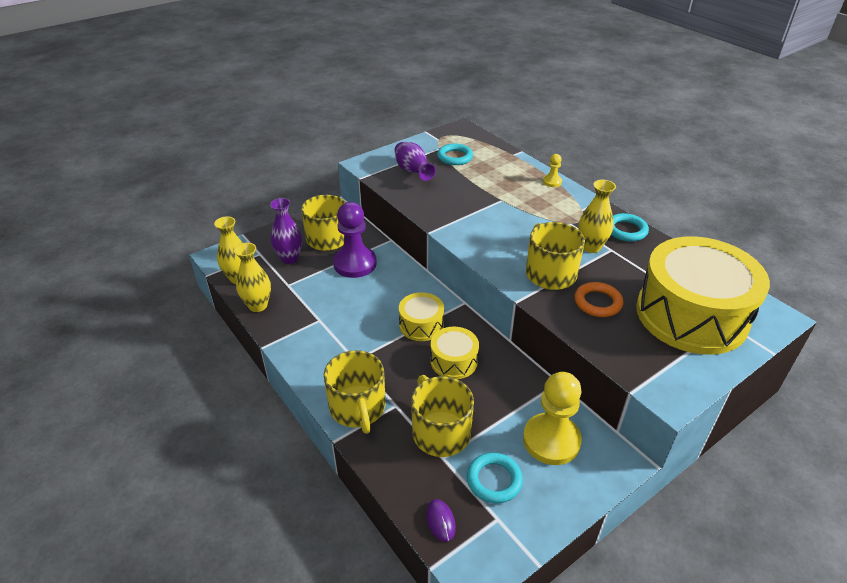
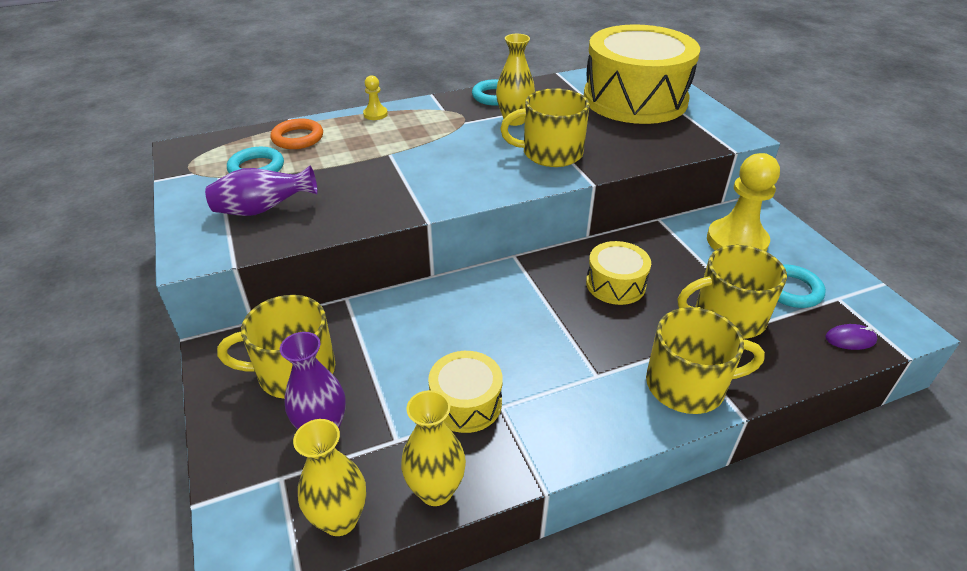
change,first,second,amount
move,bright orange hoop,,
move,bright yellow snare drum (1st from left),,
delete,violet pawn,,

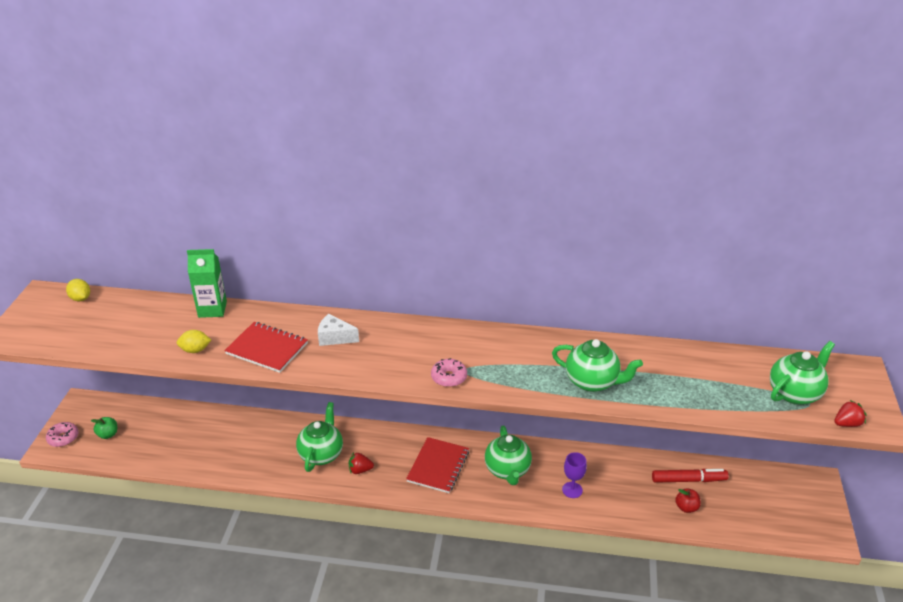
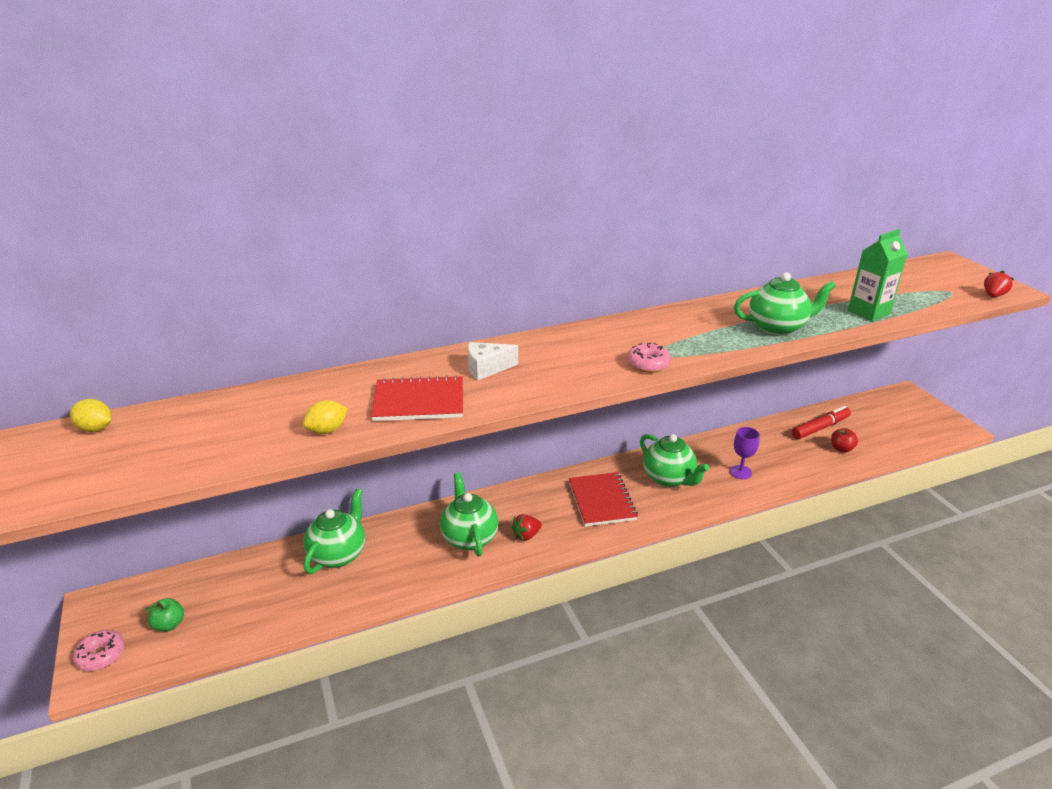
change,first,second,amount
move,emerald teapot (4th from left in the first image),emerald teapot (1st from left),
move,emerald milk carton,,

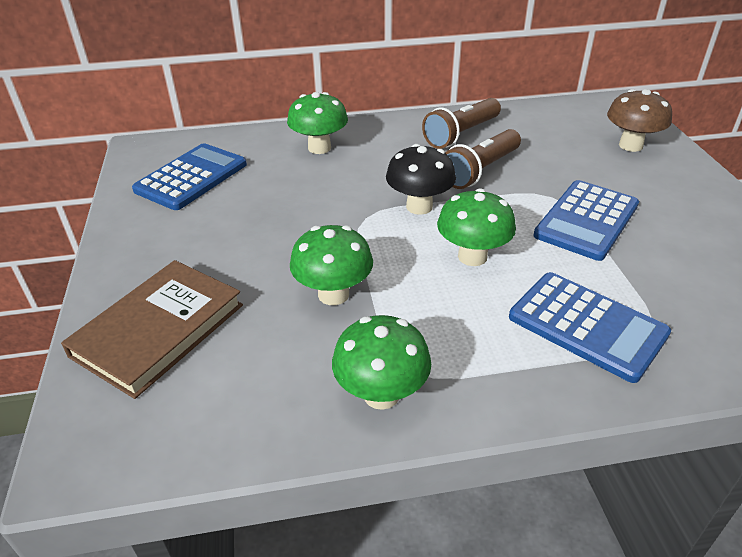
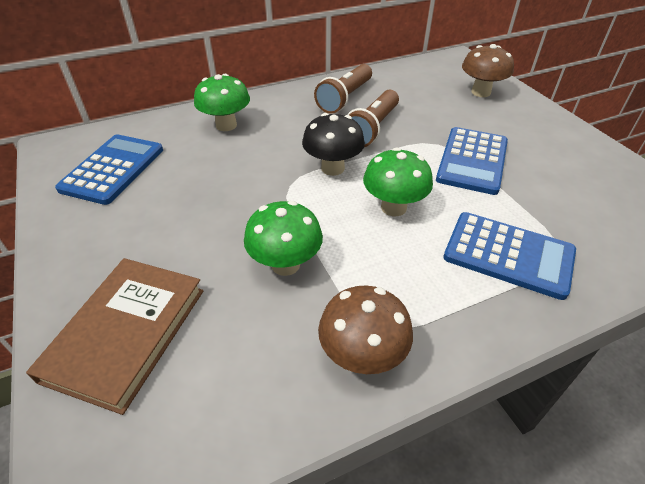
change,first,second,amount
recolor,emerald toadstool (3rd from left),russet toadstool (1st from left),

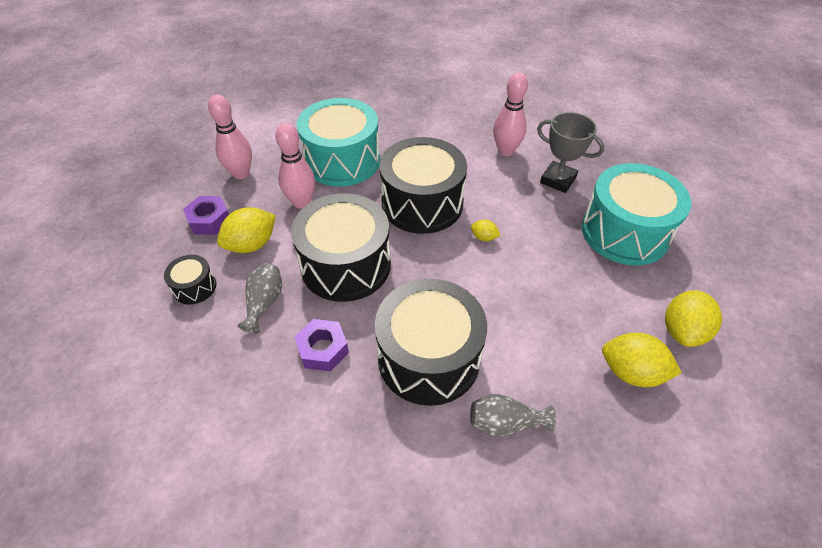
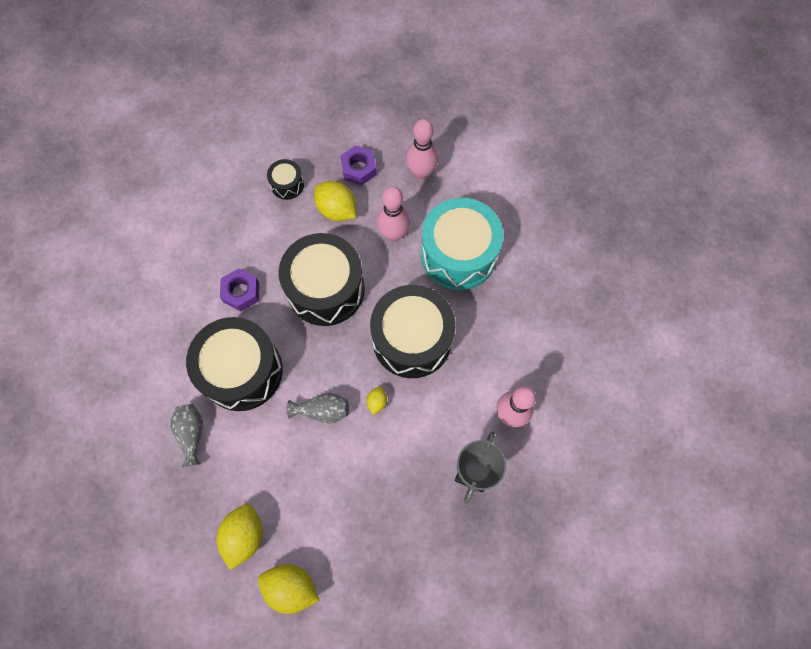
change,first,second,amount
move,gray flower vase (1st from left in the first image),gray flower vase (2nd from left),
delete,teal snare drum (2nd from left),,

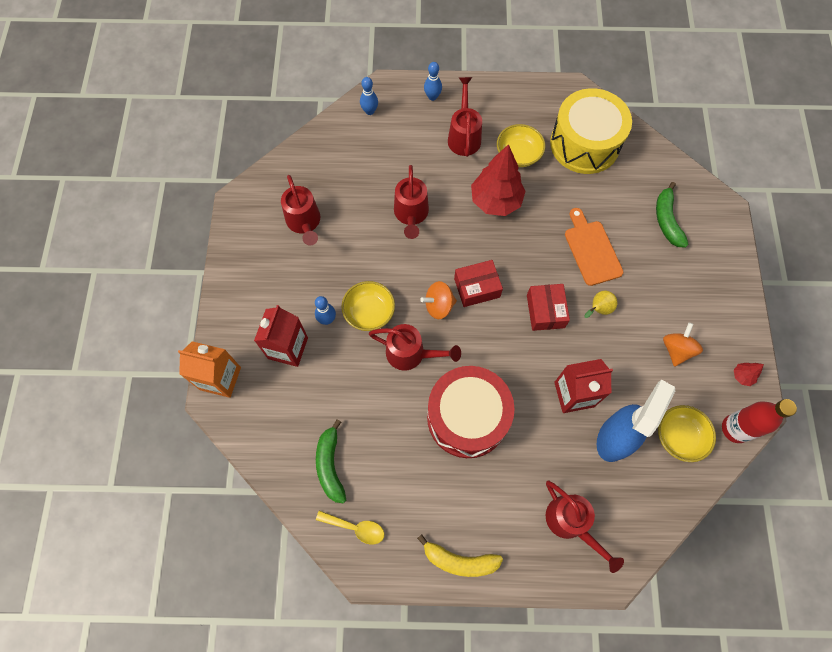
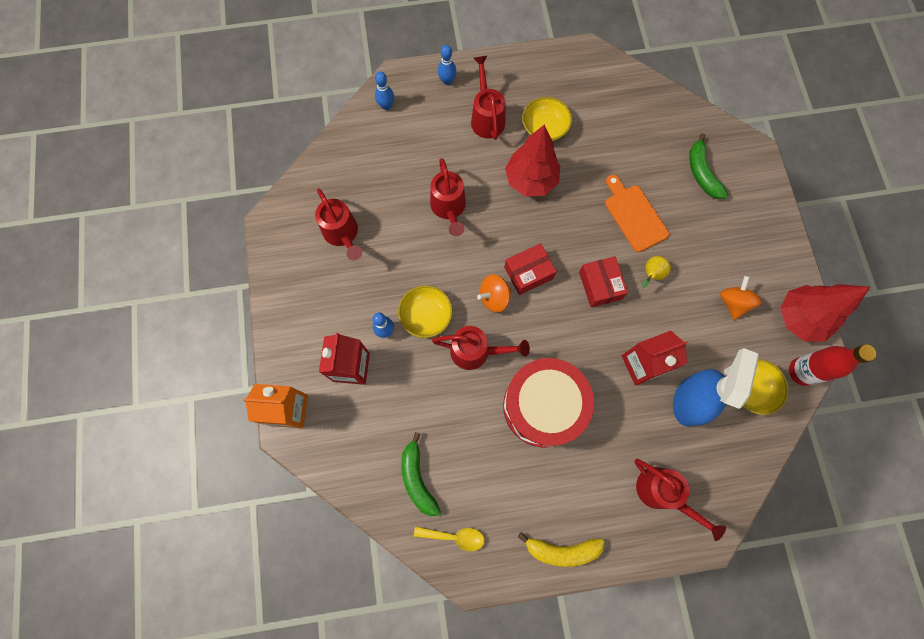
change,first,second,amount
resize,crimson fir tree (2nd from left),,x2.43
delete,bright yellow snare drum,,

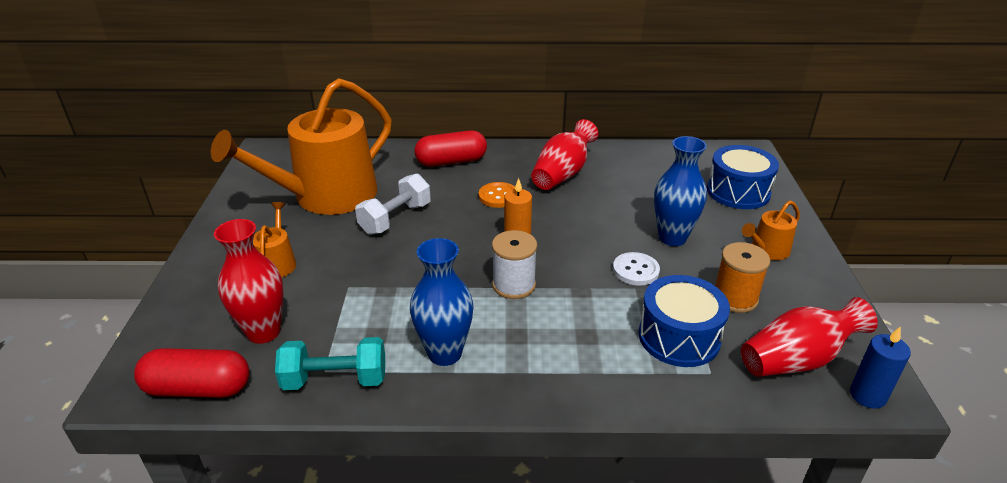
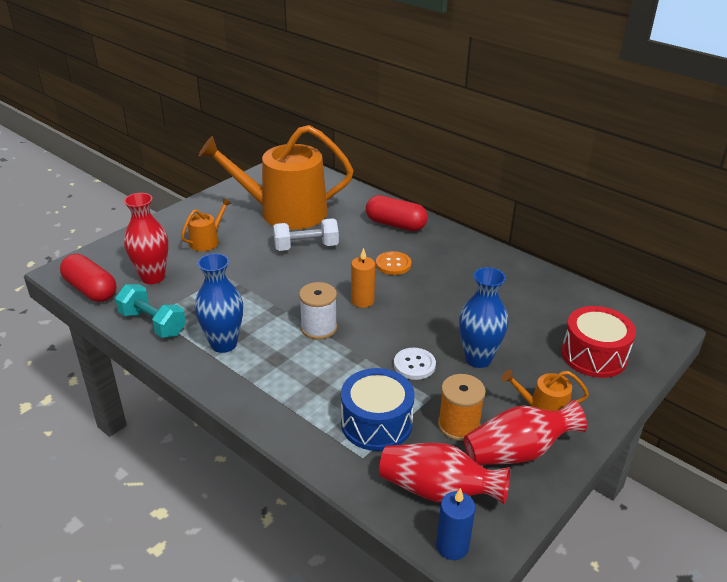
change,first,second,amount
move,crimson flower vase (2nd from left in the first image),crimson flower vase (3rd from left),
recolor,cobalt snare drum (2nd from left),crimson snare drum,

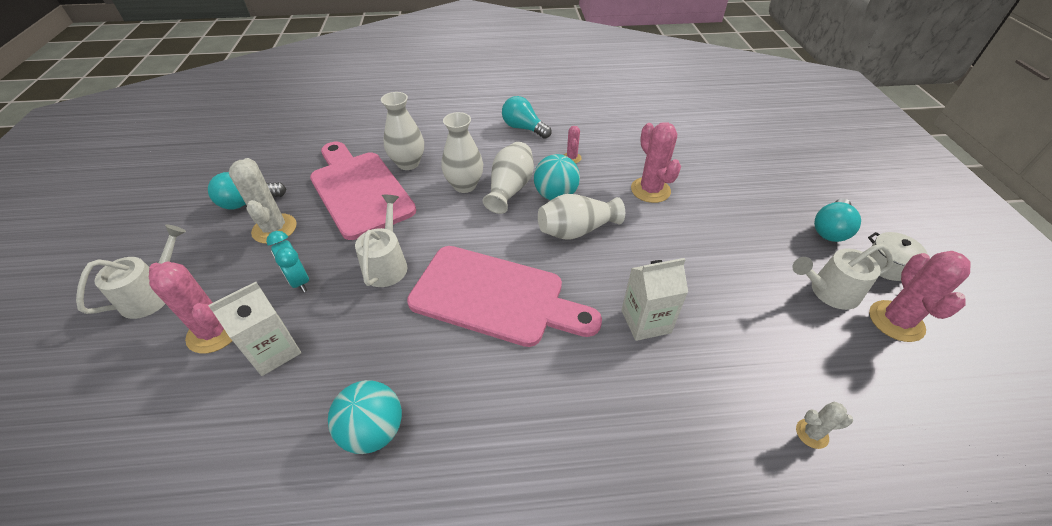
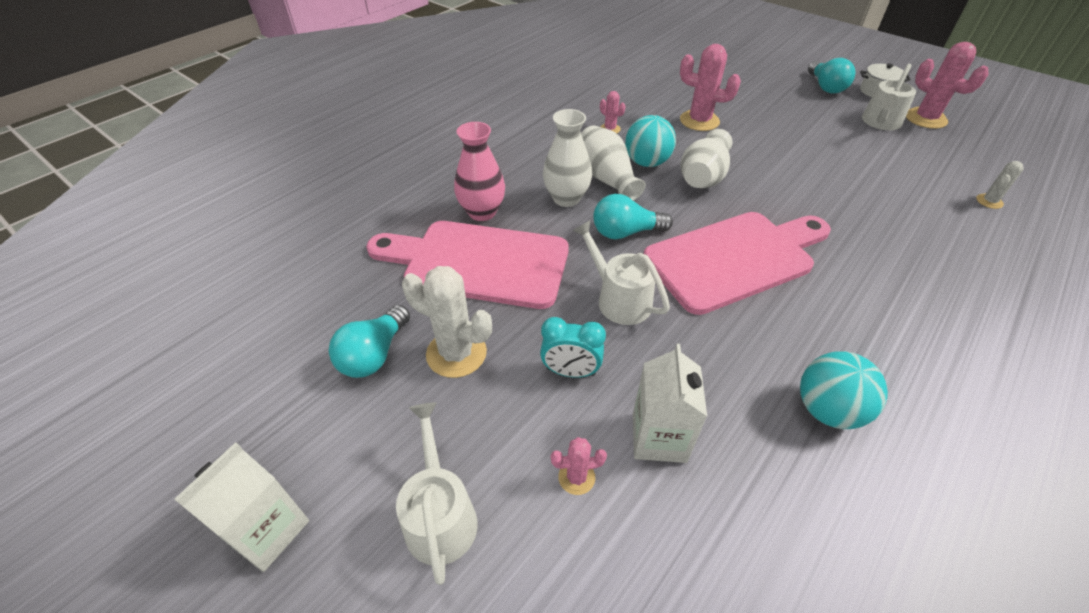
change,first,second,amount
move,snow-white milk carton (2nd from left in the first image),snow-white milk carton (1st from left),
recolor,snow-white flower vase (1st from left),rose-pink flower vase,
resize,rose-pink prickly plant (1st from left),,x0.52
move,teal bulb (2nd from left),,

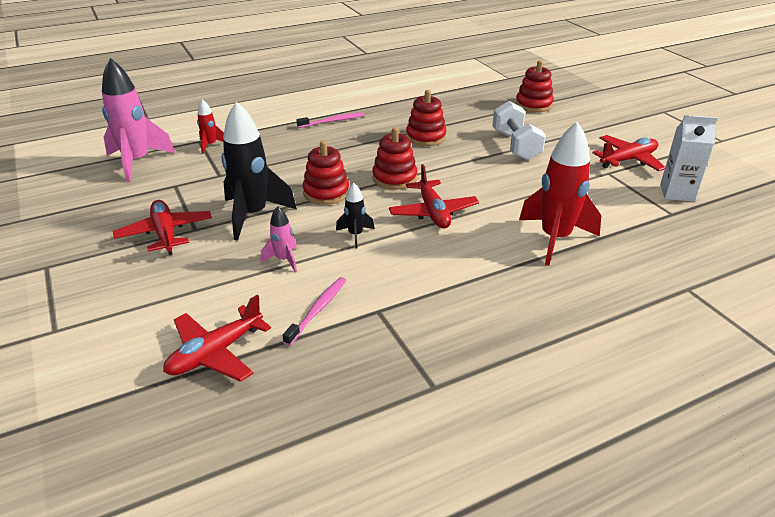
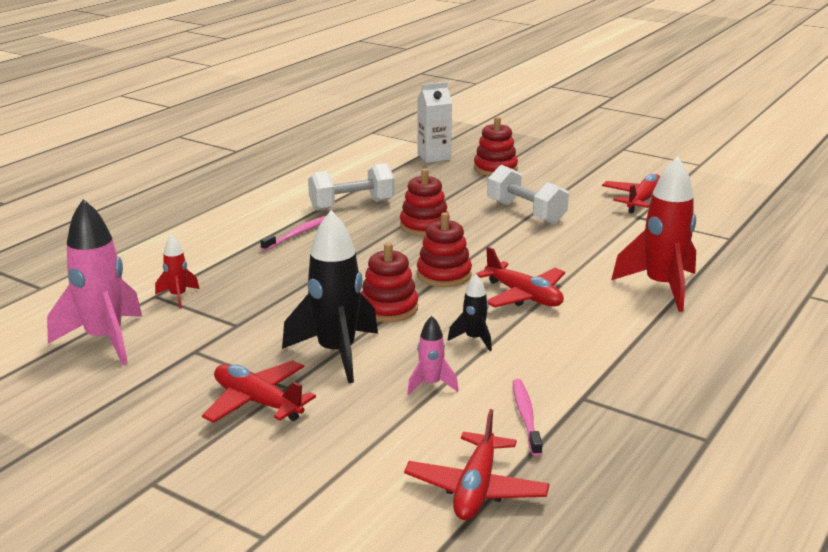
change,first,second,amount
insert,,snow-white hand weight (1st from left),
move,snow-white milk carton,,

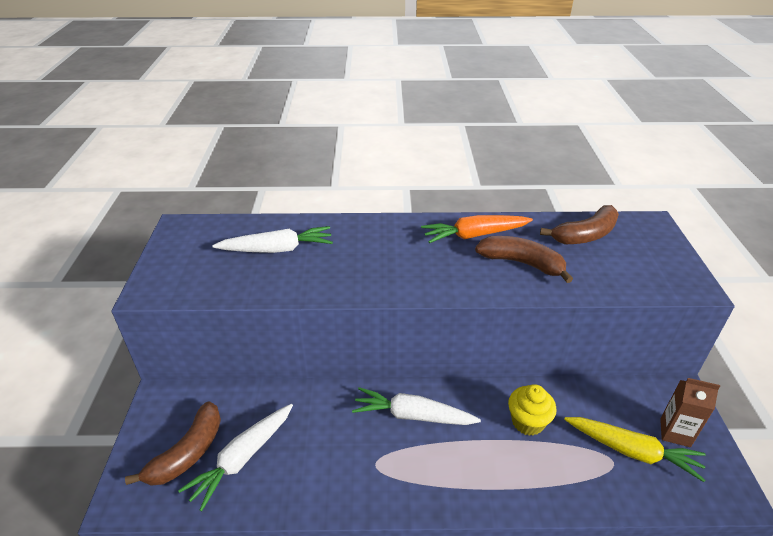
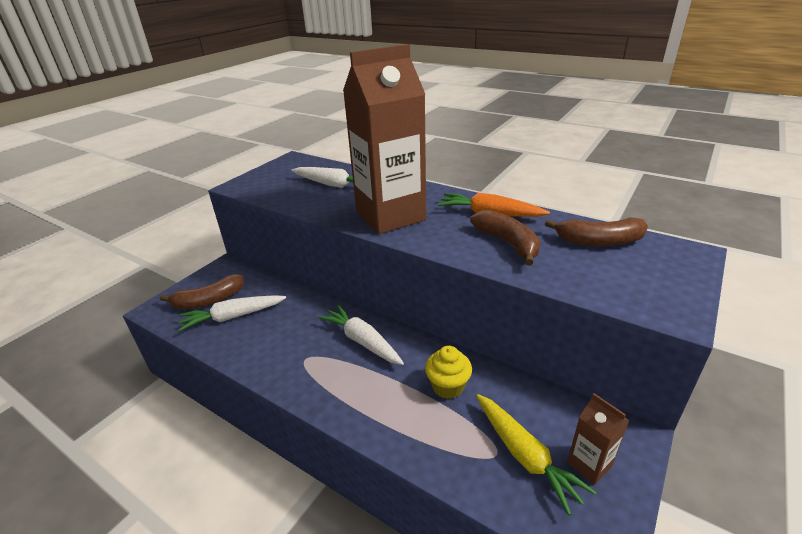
change,first,second,amount
insert,,russet milk carton (1st from left),

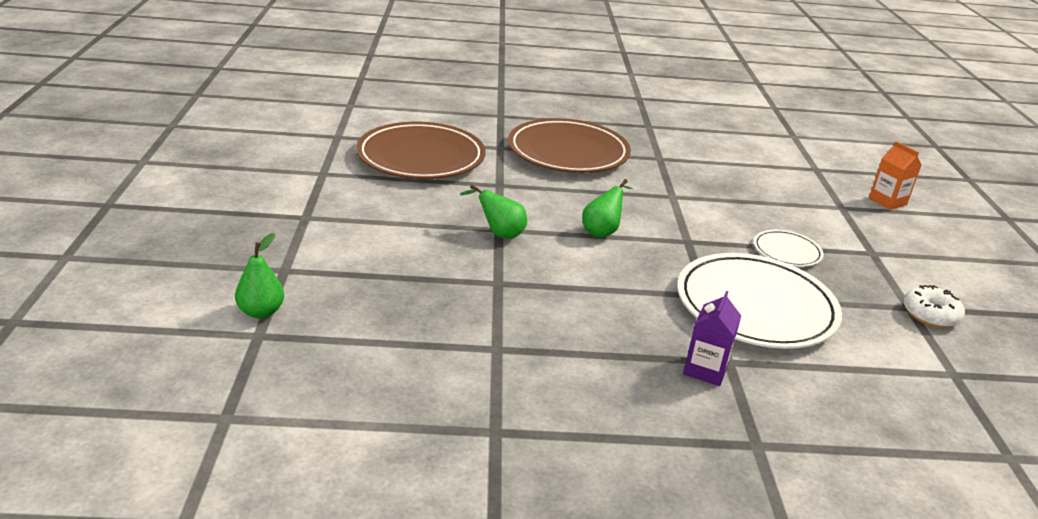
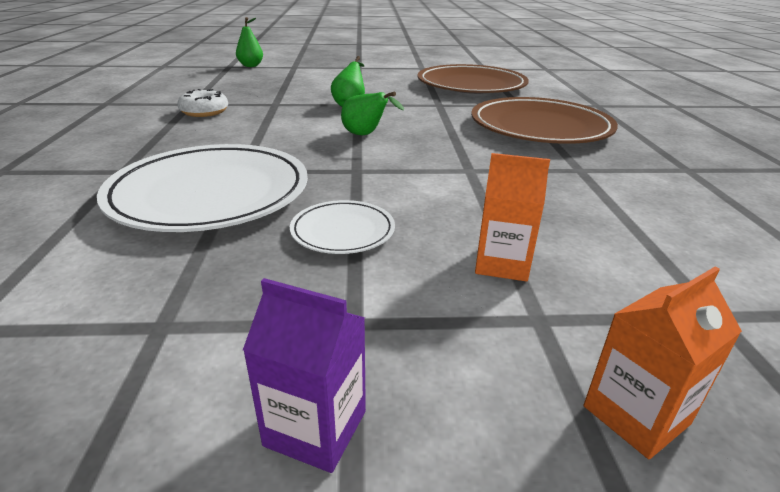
change,first,second,amount
move,snow-white glazed donut,,
move,violet milk carton,,
insert,,bright orange milk carton (1st from left),

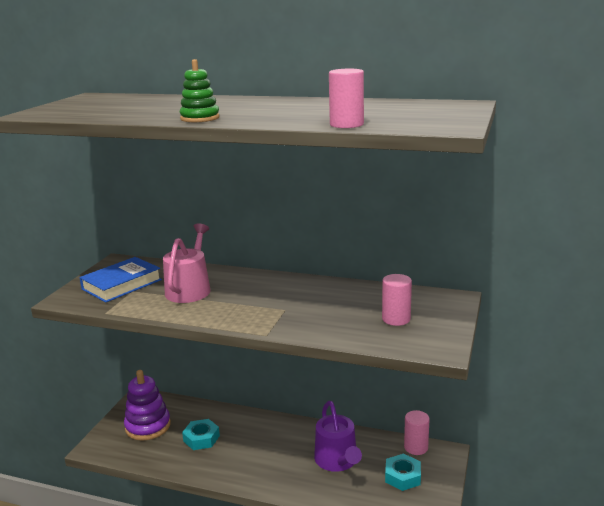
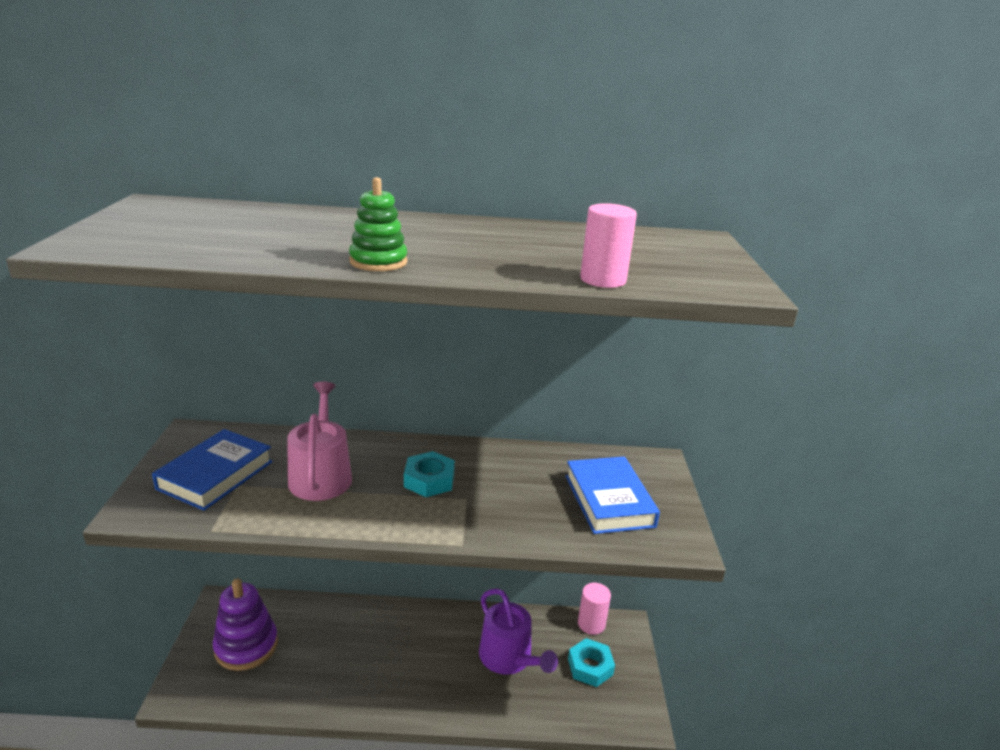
change,first,second,amount
move,teal nut (1st from left),,
replace,rose-pink cylinder (2nd from left),cobalt hardcover (2nd from left),

